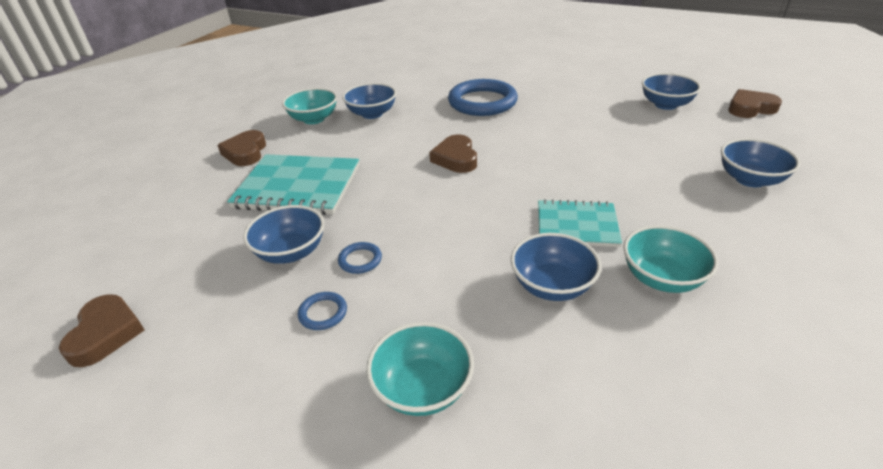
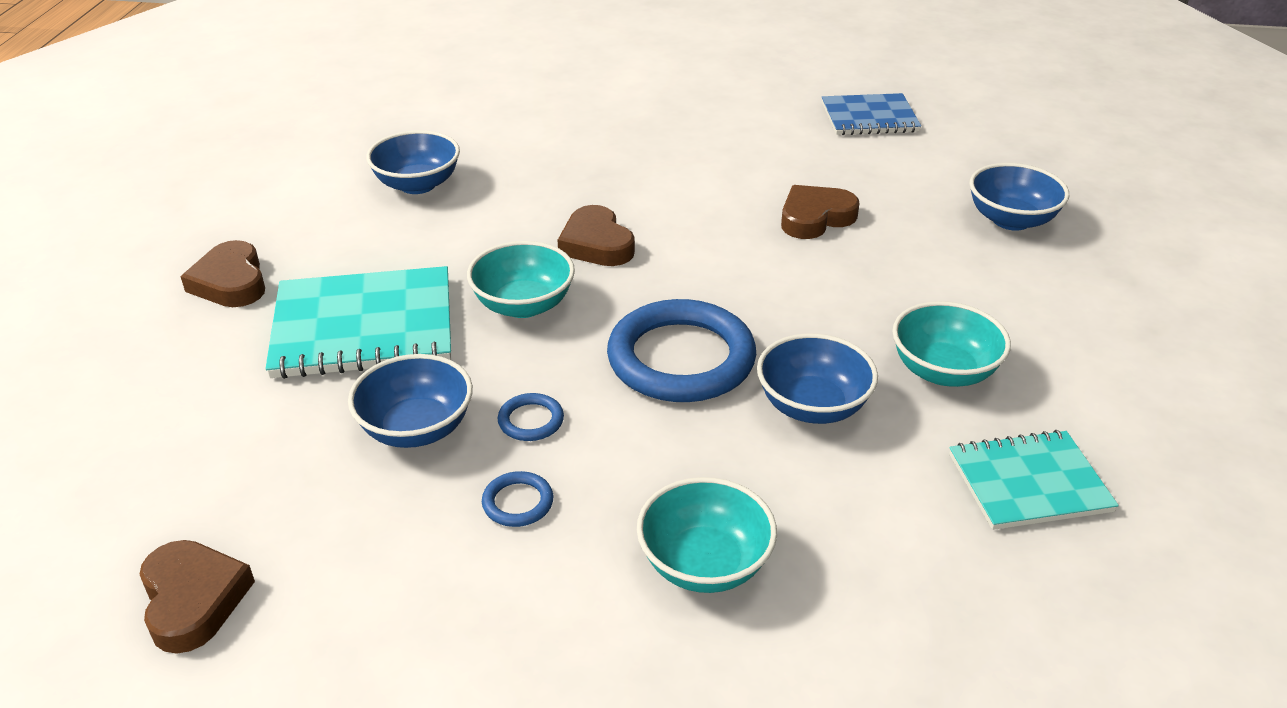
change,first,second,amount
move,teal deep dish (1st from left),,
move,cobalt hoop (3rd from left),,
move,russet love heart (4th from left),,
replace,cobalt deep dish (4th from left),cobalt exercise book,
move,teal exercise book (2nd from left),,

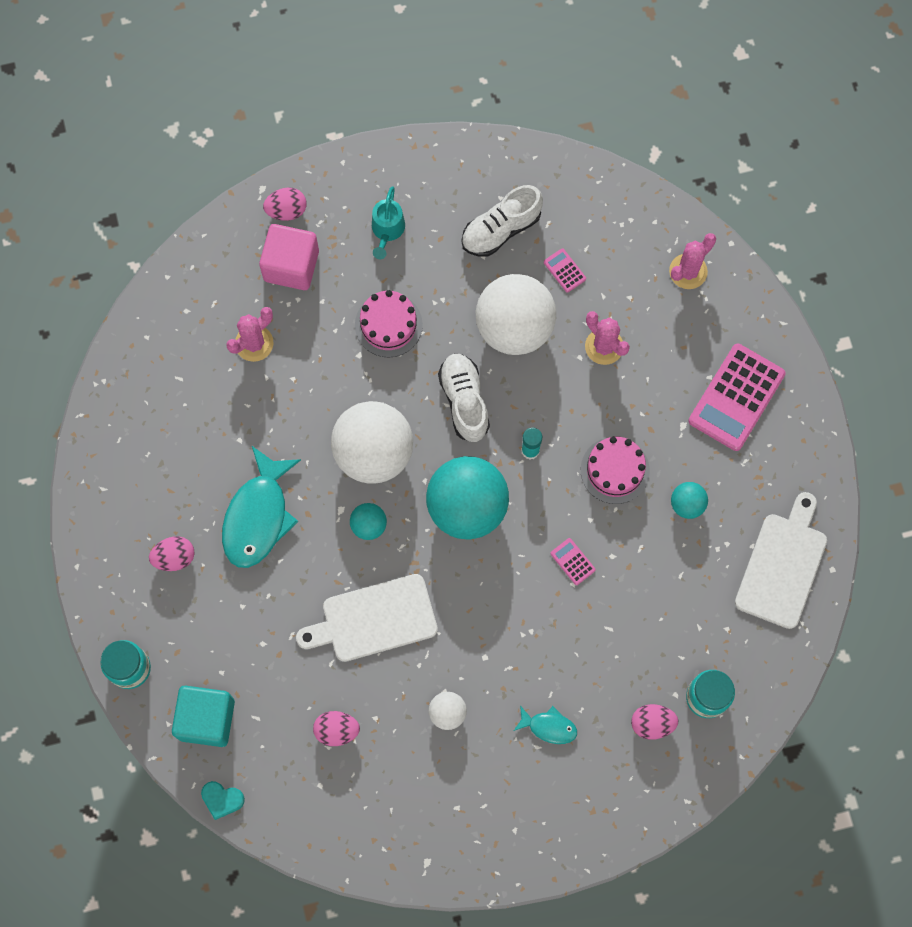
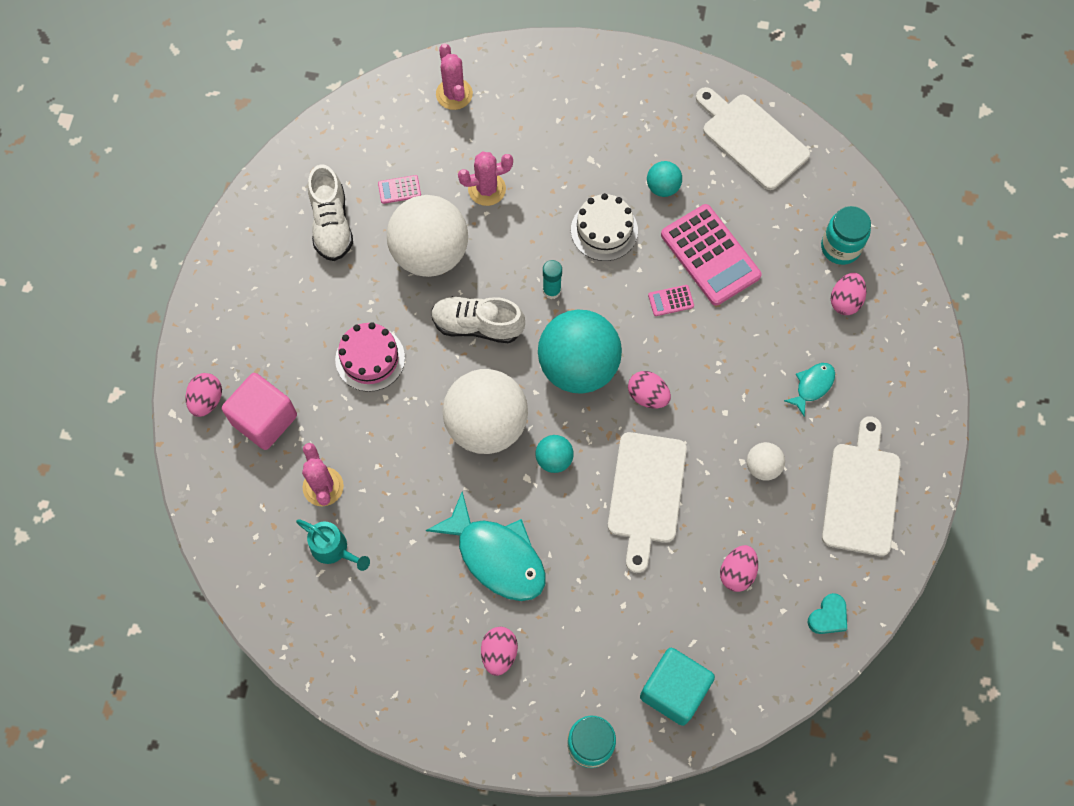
change,first,second,amount
move,teal watering pot,,
recolor,rose-pink gateau (2nd from left),snow-white gateau,
insert,,rose-pink egg shape (3rd from left),
move,rose-pink pocket calculator (3rd from left),,
move,teal love heart,,
insert,,snow-white chopping board (3rd from left),

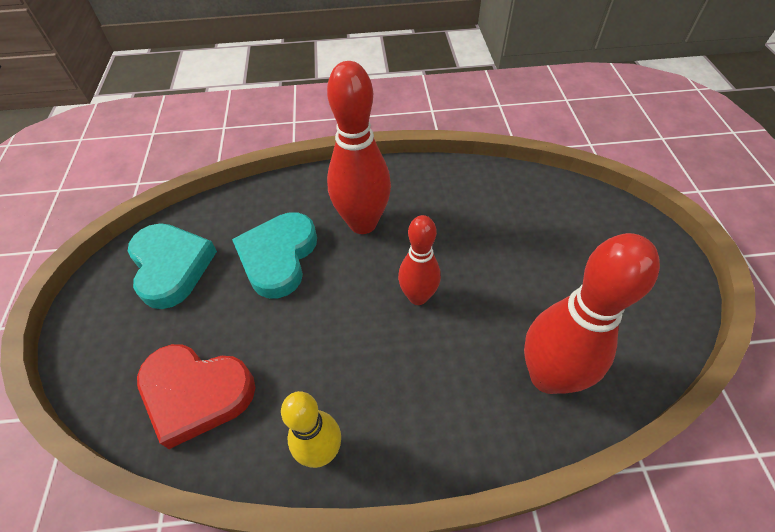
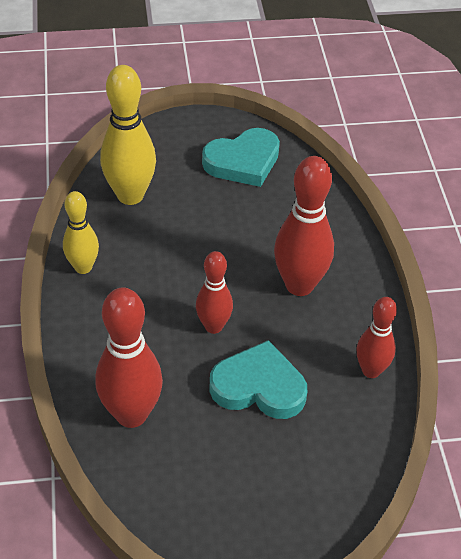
change,first,second,amount
replace,crimson love heart,bright yellow bowling pin (2nd from left),
move,teal love heart (2nd from left),,
insert,,crimson bowling pin (4th from left),

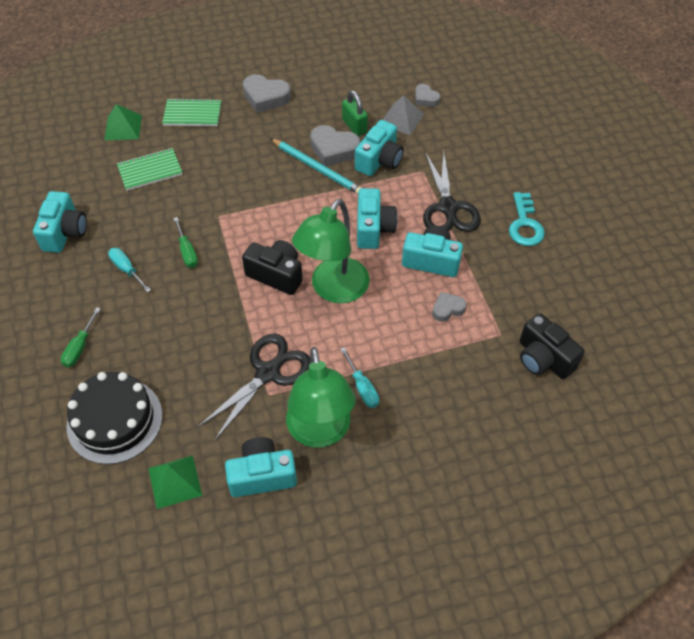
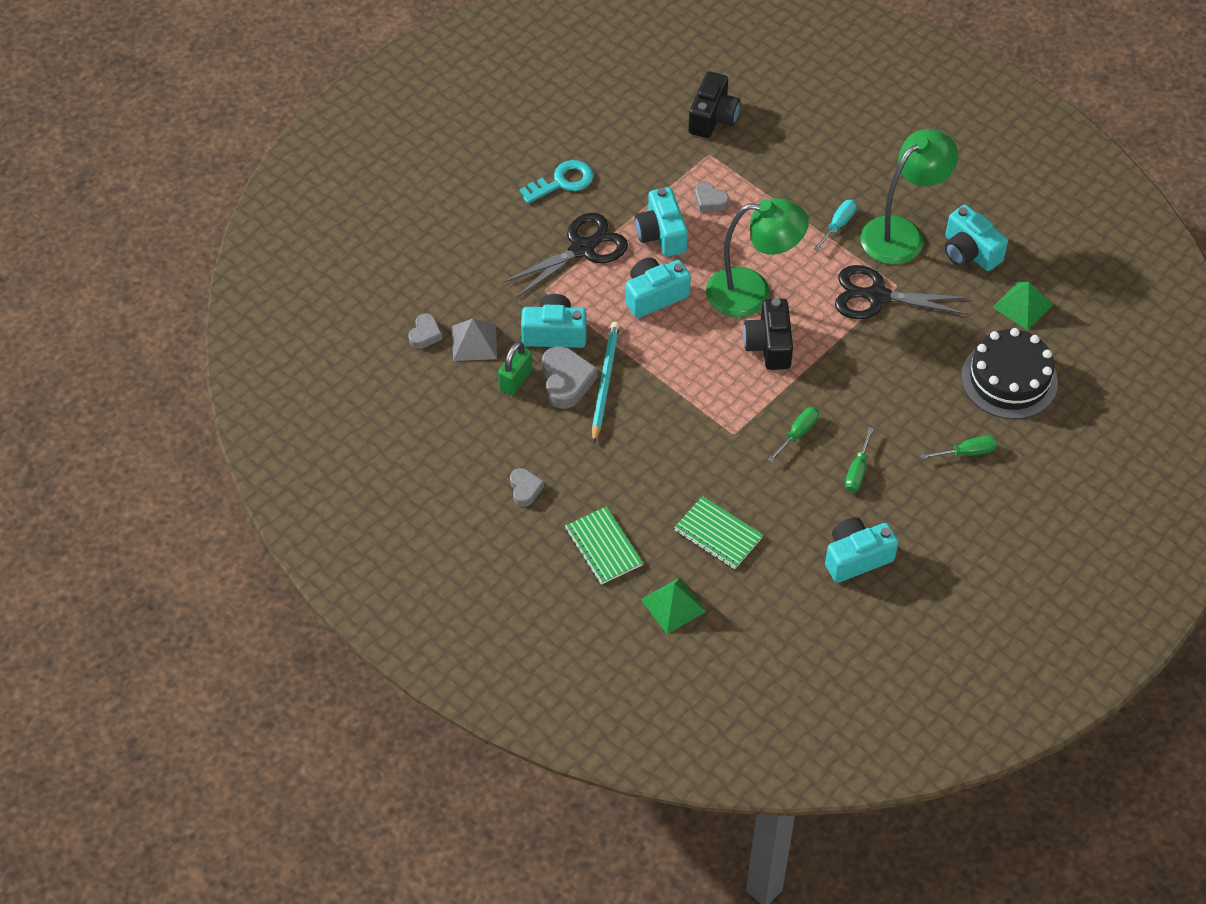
change,first,second,amount
resize,gray love heart (1st from left in the first image),gray love heart (2nd from left),x0.59
recolor,teal screwdriver (1st from left),emerald screwdriver (2nd from left),

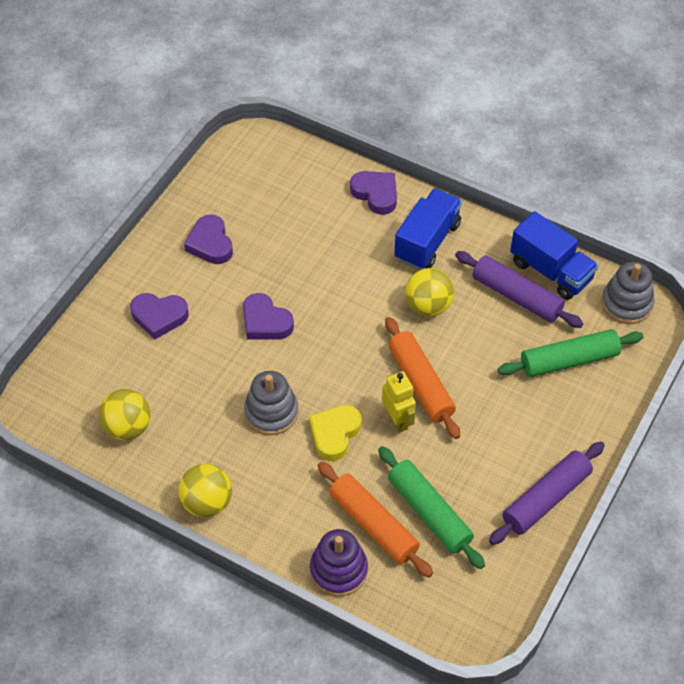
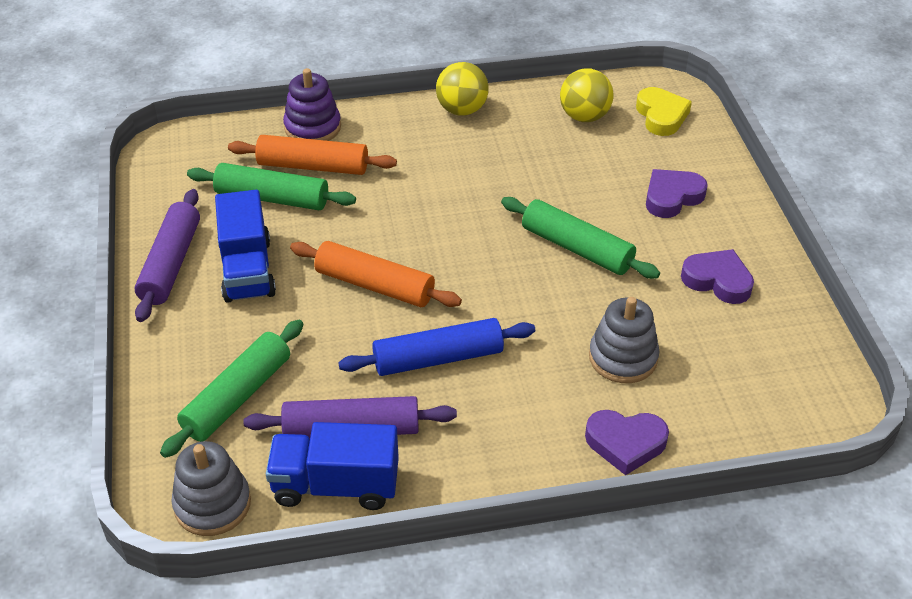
change,first,second,amount
move,cobalt truck (1st from left),,
replace,bright yellow sphere (3rd from left),cobalt dough roller,
replace,violet love heart (3rd from left),emerald dough roller (3rd from left),
move,gray stacking toy (1st from left in the first image),gray stacking toy (2nd from left),
move,bright yellow love heart,,
delete,bright yellow robot figure,,

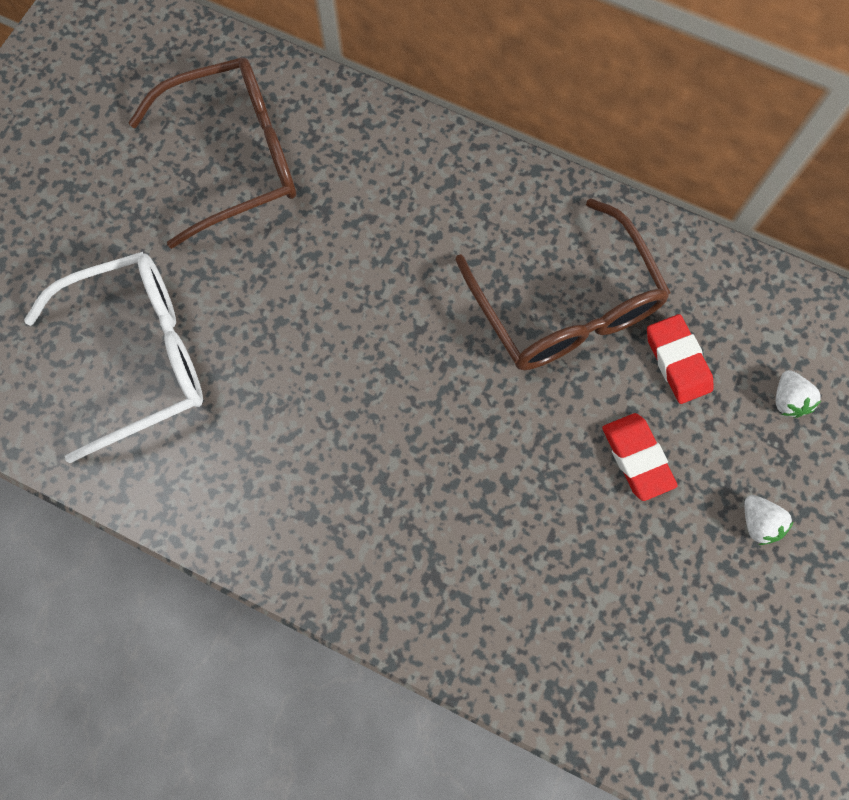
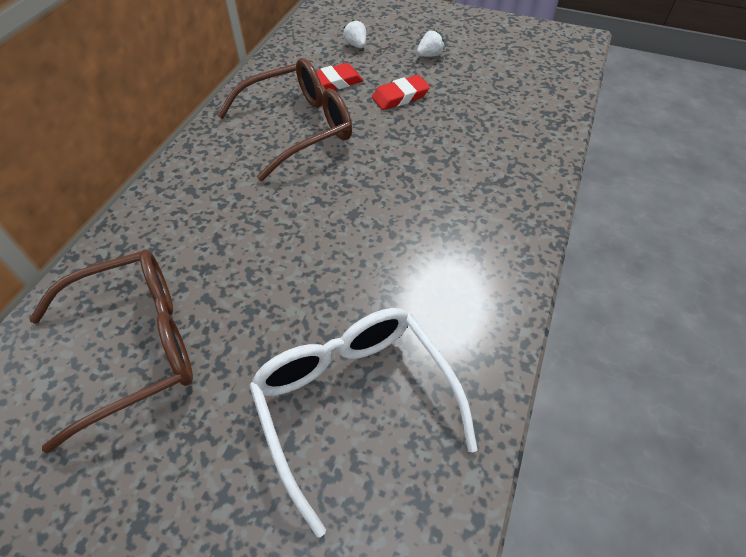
change,first,second,amount
rotate,russet glasses (1st from left),,90 degrees clockwise
rotate,snow-white strawberry (2nd from left in the first image),snow-white strawberry (1st from left),105 degrees counterclockwise

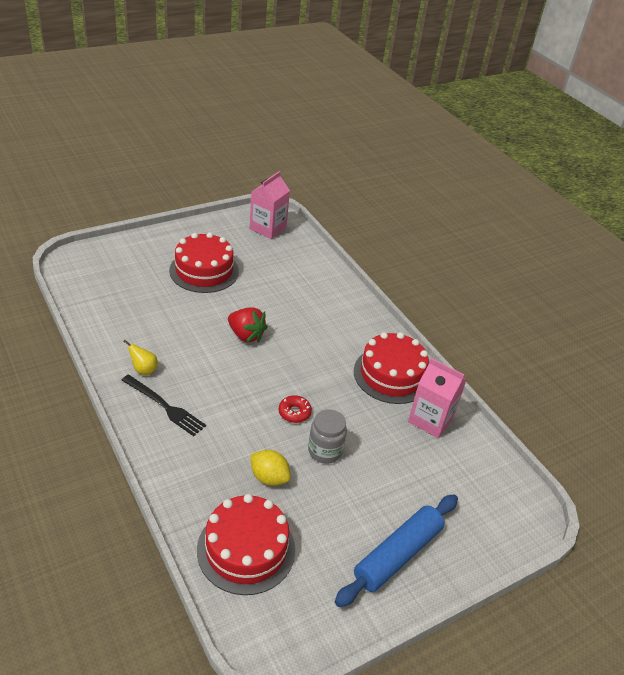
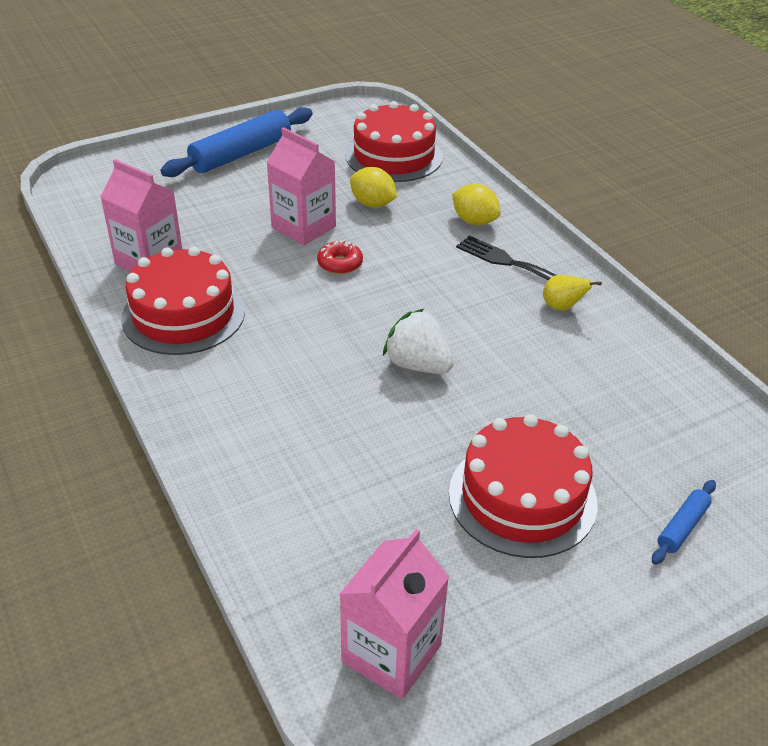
change,first,second,amount
replace,gray jar,rose-pink milk carton (2nd from left),
recolor,crimson strawberry,snow-white strawberry,
insert,,bright yellow lemon (2nd from left),
insert,,cobalt dough roller (2nd from left),

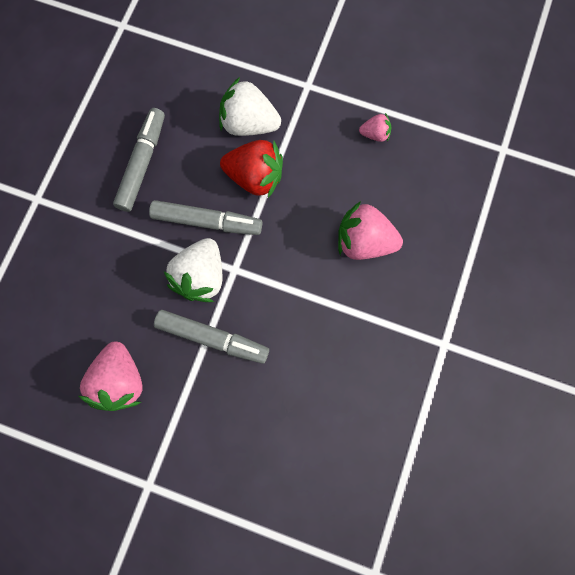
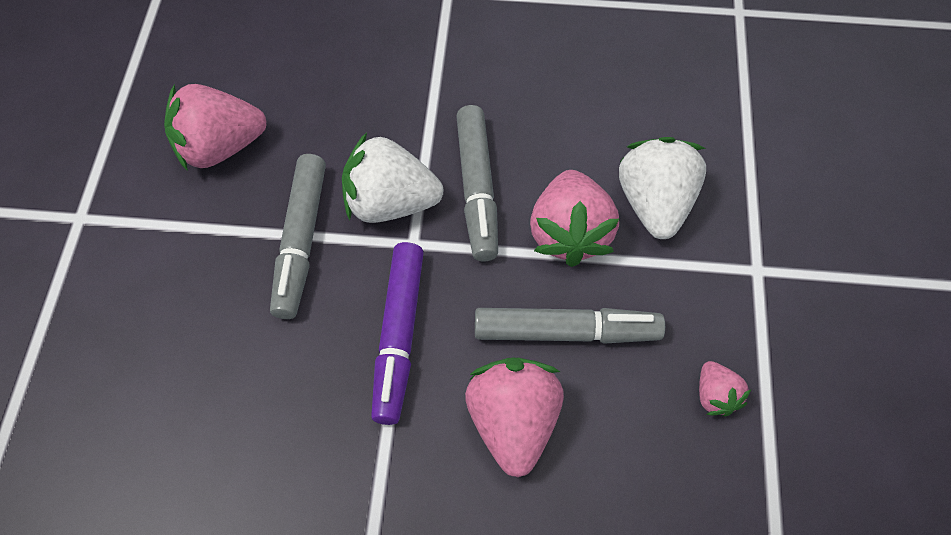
change,first,second,amount
insert,,violet marker,
move,gray marker (1st from left in the first image),gray marker (3rd from left),
recolor,crimson strawberry,rose-pink strawberry (3rd from left),

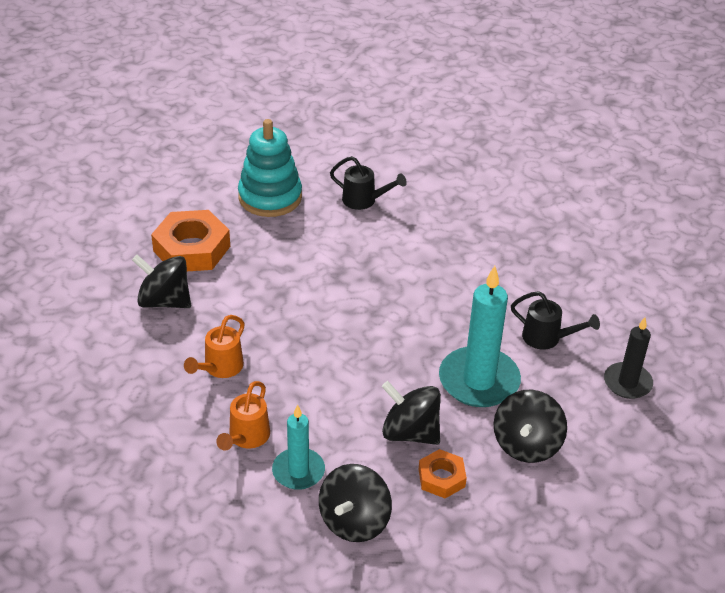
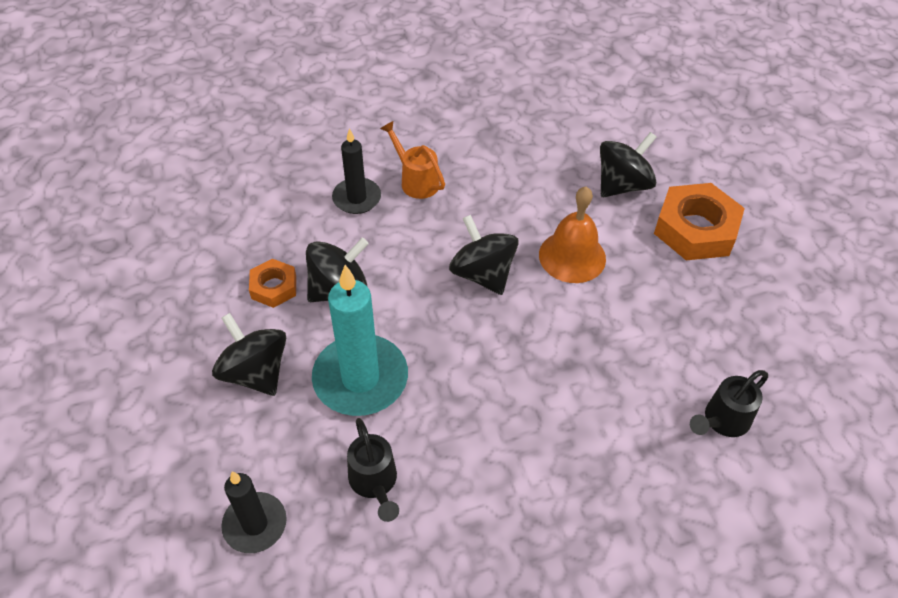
change,first,second,amount
recolor,teal wax candle (1st from left),black wax candle (2nd from left),
rotate,black watering pot (2nd from left in the first image),black watering pot (1st from left),75 degrees counterclockwise
move,black whirligig (2nd from left in the first image),black whirligig (3rd from left),
insert,,bright orange bell,
delete,bright orange watering pot (1st from left),,
delete,teal stacking toy,,

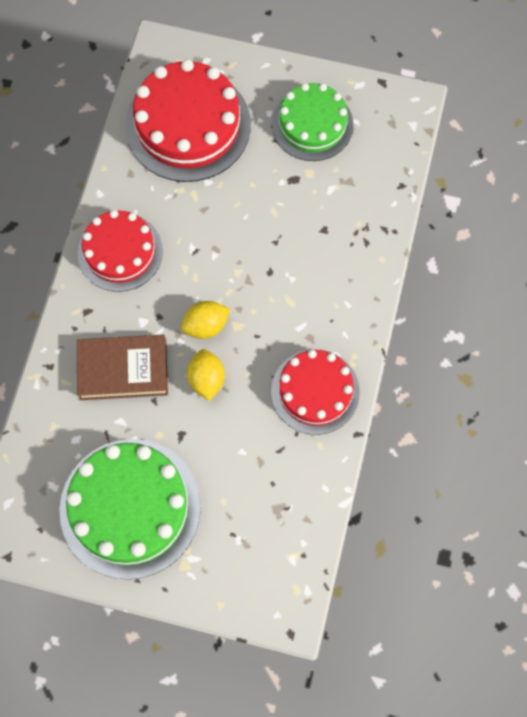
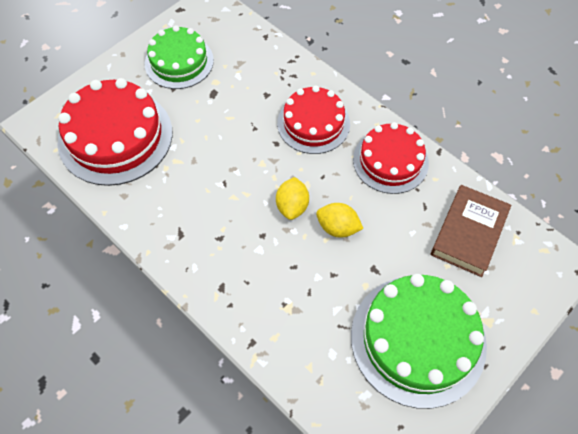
change,first,second,amount
move,crimson gateau (1st from left in the first image),crimson gateau (2nd from left),
move,russet hardcover,,

